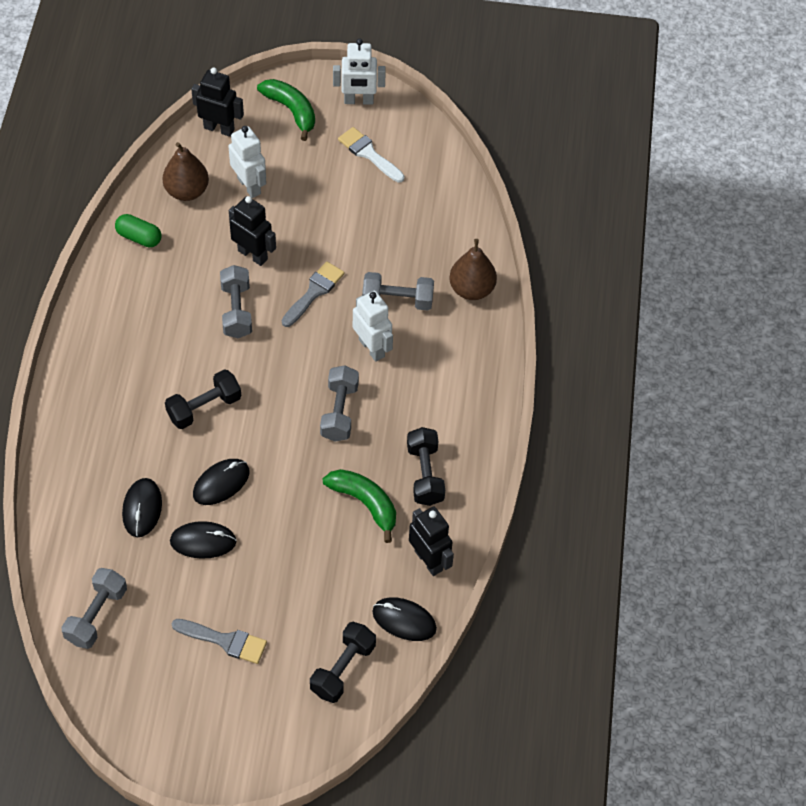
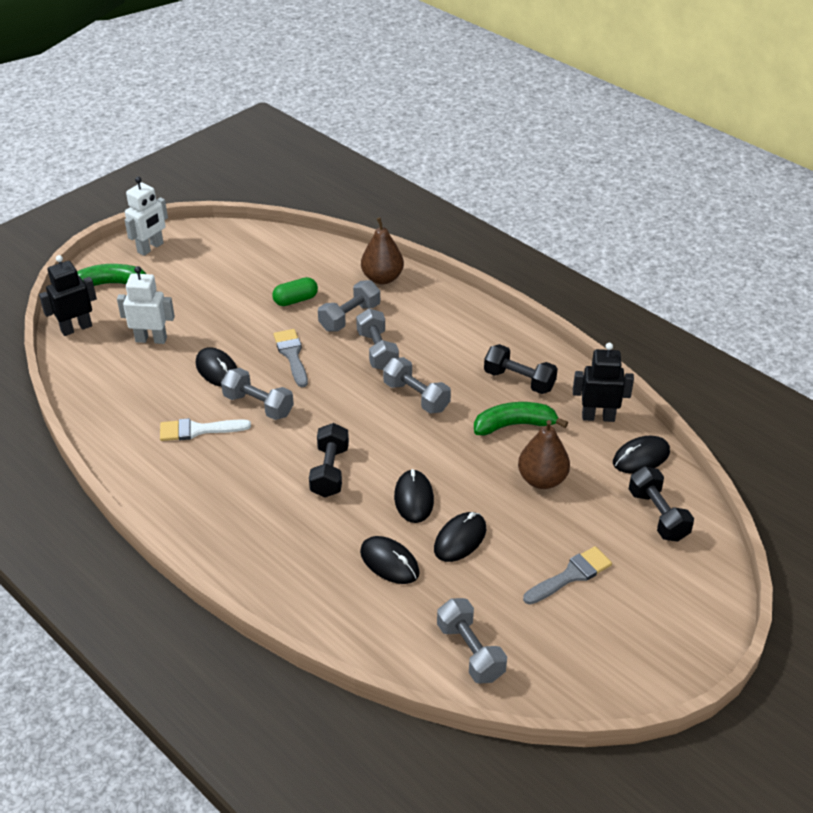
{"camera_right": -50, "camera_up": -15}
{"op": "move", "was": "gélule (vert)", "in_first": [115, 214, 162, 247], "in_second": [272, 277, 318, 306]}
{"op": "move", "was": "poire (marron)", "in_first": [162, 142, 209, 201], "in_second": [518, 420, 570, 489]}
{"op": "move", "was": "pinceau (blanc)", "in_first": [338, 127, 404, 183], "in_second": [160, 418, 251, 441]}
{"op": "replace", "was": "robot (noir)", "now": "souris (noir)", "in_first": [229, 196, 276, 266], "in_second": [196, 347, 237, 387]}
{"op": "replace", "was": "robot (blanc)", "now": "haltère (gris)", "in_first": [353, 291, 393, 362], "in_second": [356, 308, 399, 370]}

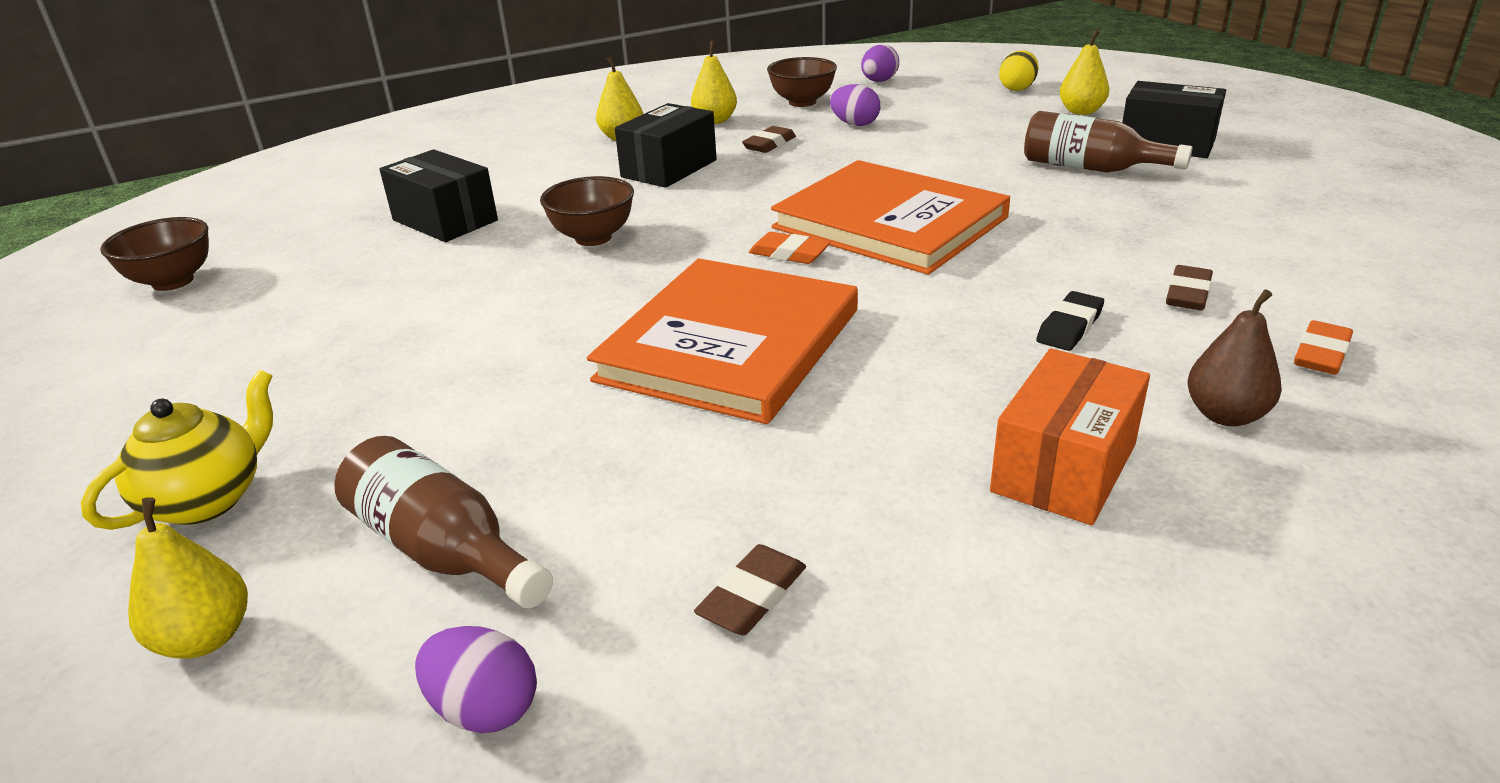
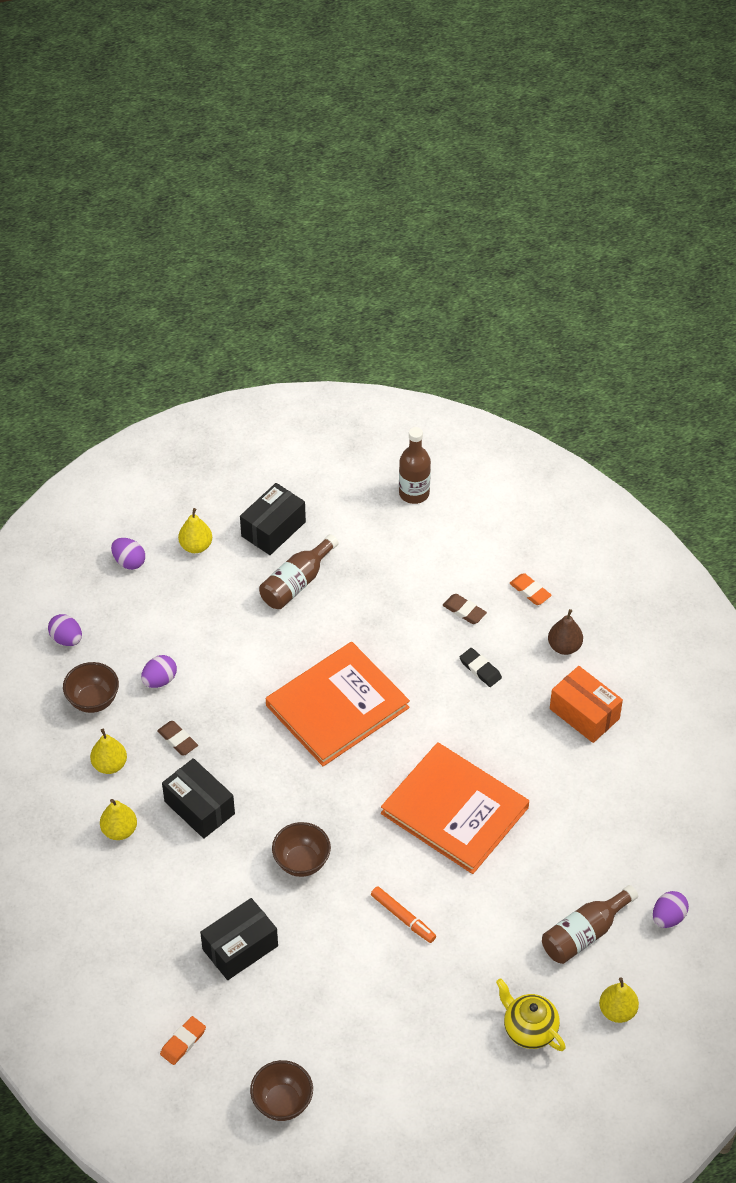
{"camera_right": -80, "camera_up": 20}
{"op": "delete", "was": "gomme (marron)", "in_first": [694, 544, 806, 635]}
{"op": "insert", "now": "feutre (orange)", "in_second": [371, 886, 436, 943]}
{"op": "insert", "now": "bouteille (marron)", "in_second": [399, 427, 431, 504]}
{"op": "move", "was": "gomme (orange)", "in_first": [749, 232, 830, 264], "in_second": [160, 1016, 206, 1065]}
{"op": "recolor", "was": "œuf (jaune)", "now": "œuf (violet)", "in_first": [999, 50, 1039, 91], "in_second": [111, 538, 145, 570]}

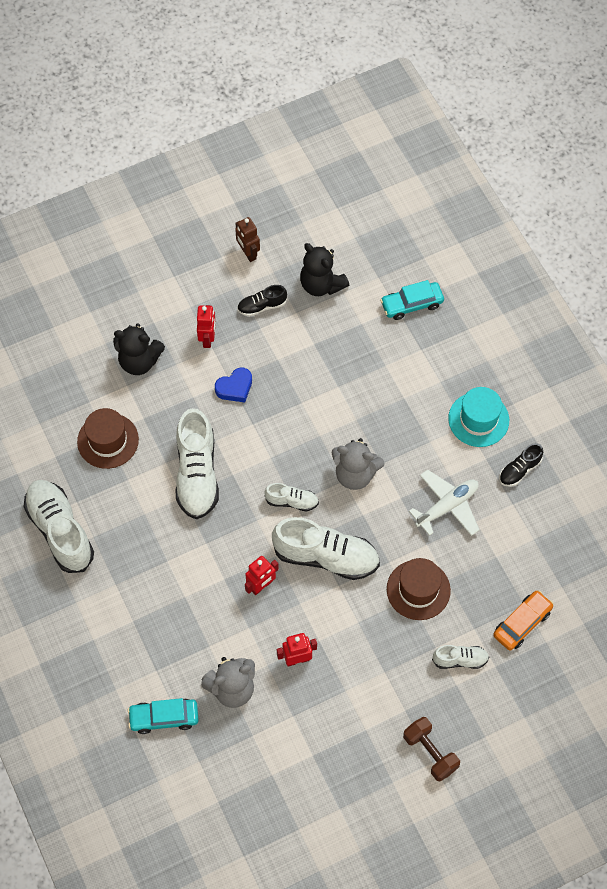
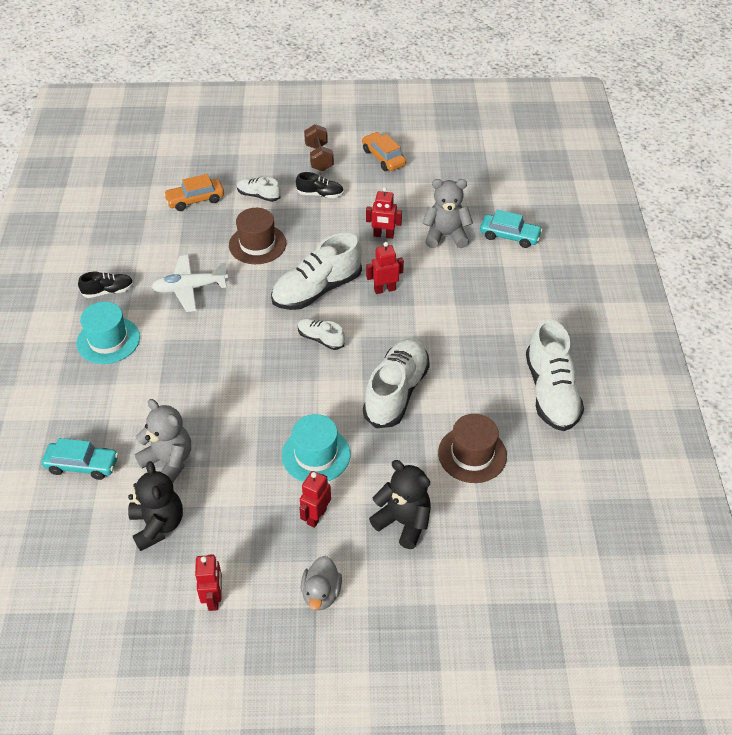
{"camera_right": -155, "camera_up": -15}
{"op": "insert", "now": "canard (gris)", "in_second": [301, 556, 342, 610]}
{"op": "insert", "now": "voiture (orange)", "in_second": [362, 132, 406, 171]}
{"op": "move", "was": "chaussure (noir)", "in_first": [237, 285, 287, 317], "in_second": [296, 172, 344, 198]}
{"op": "move", "was": "ours en peluche (gris)", "in_first": [332, 438, 384, 490], "in_second": [135, 399, 191, 484]}
{"op": "replace", "was": "cœur (bleu)", "now": "chapeau (turquoise)", "in_first": [215, 367, 252, 403], "in_second": [282, 414, 351, 482]}
{"op": "recolor", "was": "robot (marron)", "now": "robot (rouge)", "in_first": [235, 217, 260, 262], "in_second": [195, 554, 222, 611]}
{"op": "rotate", "was": "chaussure (blanc)", "in_first": [272, 517, 380, 580], "in_second": [271, 233, 362, 310], "clockwise": -75}

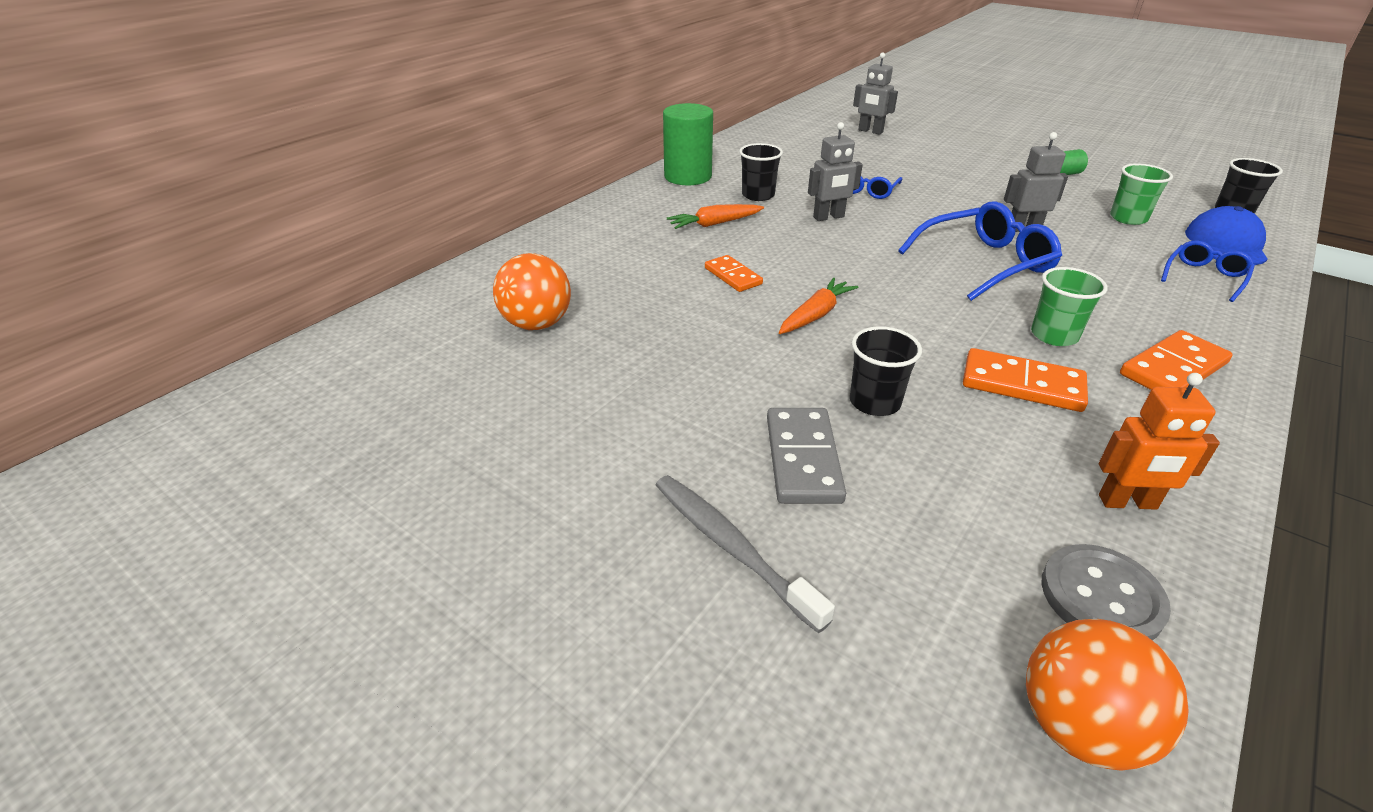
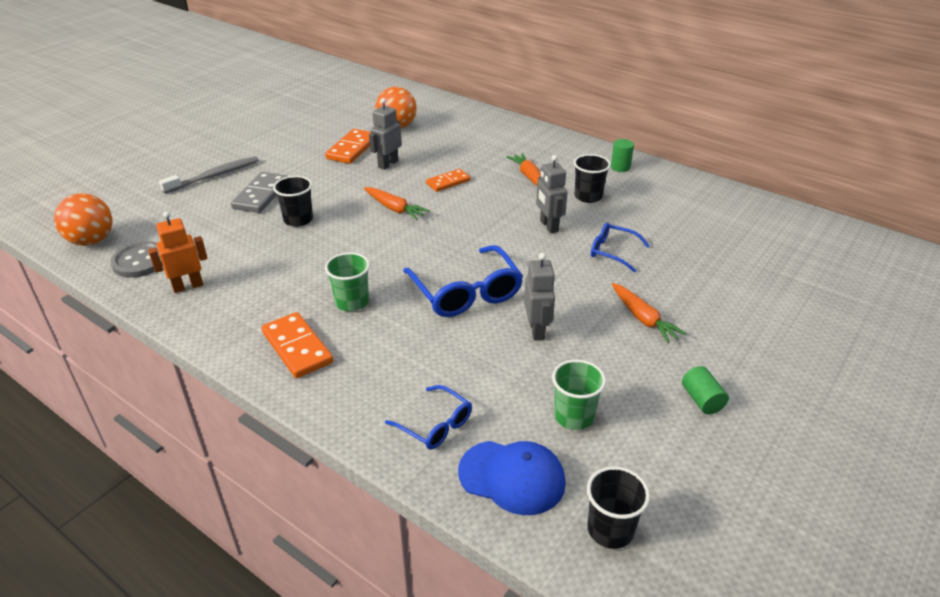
{"camera_right": 90, "camera_up": 0}
{"op": "insert", "now": "carotte (orange)", "in_second": [612, 283, 686, 343]}
{"op": "move", "was": "robot (gris)", "in_first": [853, 52, 898, 135], "in_second": [369, 98, 402, 170]}
{"op": "move", "was": "domino (orange)", "in_first": [963, 348, 1088, 412], "in_second": [325, 129, 371, 164]}
{"op": "rotate", "was": "domino (gris)", "in_first": [767, 408, 846, 504], "in_second": [231, 172, 288, 213], "clockwise": -75}
{"op": "rotate", "was": "robot (orange)", "in_first": [1099, 373, 1220, 510], "in_second": [148, 211, 208, 293], "clockwise": 60}
{"op": "resize", "was": "cylindre (vert)", "in_first": [663, 103, 713, 185], "in_second": [611, 139, 634, 172], "ratio": 0.49}

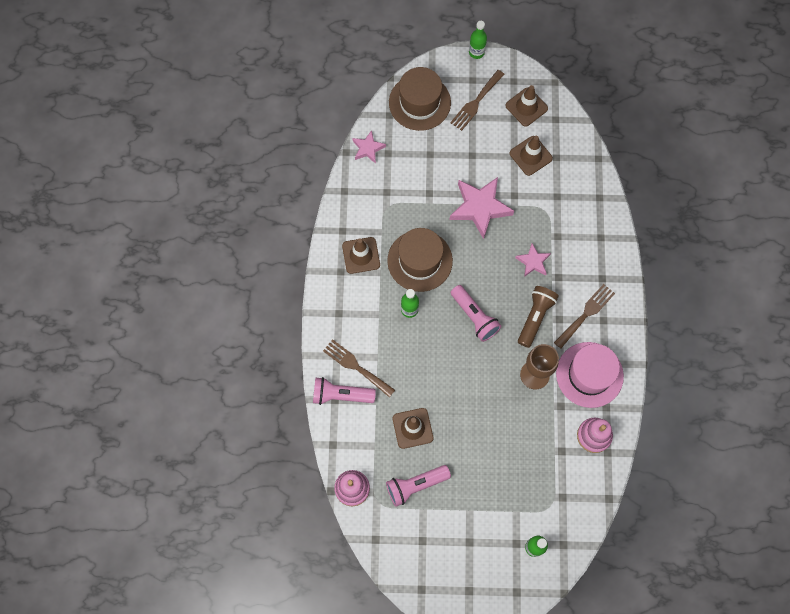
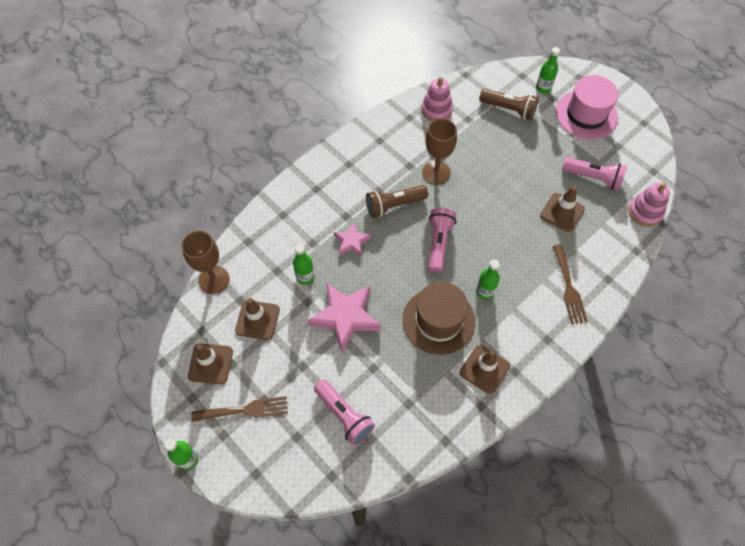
{"camera_right": -135, "camera_up": -10}
{"op": "delete", "was": "étoile (rose)", "in_first": [352, 130, 386, 164]}
{"op": "delete", "was": "chapeau (marron)", "in_first": [389, 67, 451, 131]}
{"op": "delete", "was": "fourchette (marron)", "in_first": [554, 284, 615, 348]}
{"op": "insert", "now": "verre à pied (marron)", "in_second": [181, 231, 230, 294]}
{"op": "insert", "now": "bouteille (vert)", "in_second": [293, 244, 314, 285]}
{"op": "insert", "now": "lampe de poche (marron)", "in_second": [479, 89, 539, 120]}
{"op": "move", "was": "lampe de poche (rose)", "in_first": [313, 377, 376, 405], "in_second": [314, 379, 375, 445]}
{"op": "move", "was": "chapeau (rose)", "in_first": [556, 342, 624, 408], "in_second": [556, 75, 618, 139]}

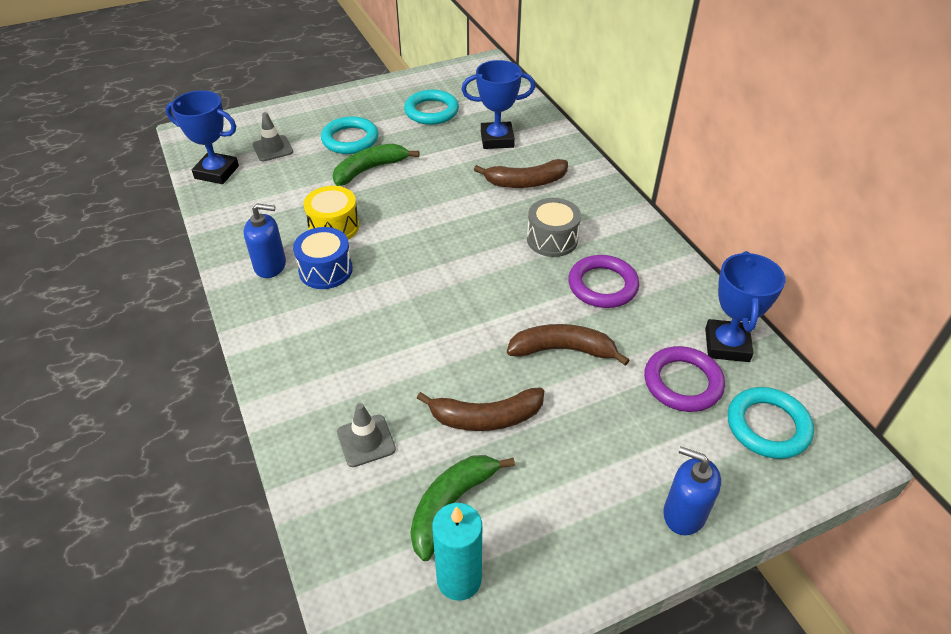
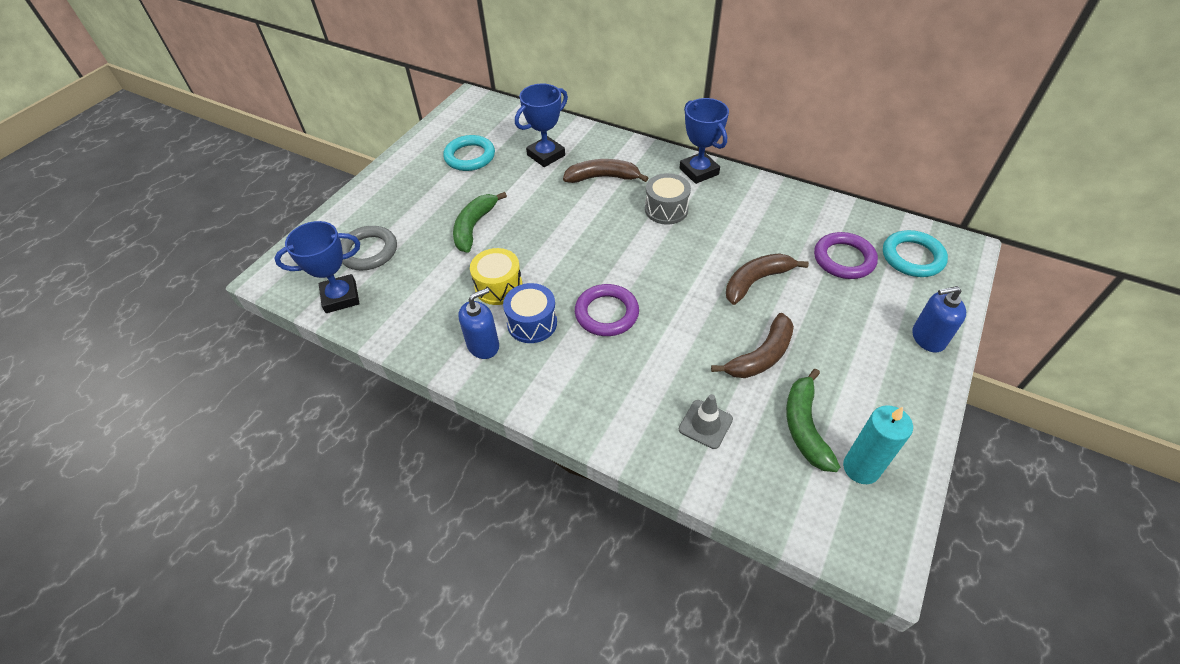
{"camera_right": -35, "camera_up": 5}
{"op": "delete", "was": "anneau (turquoise)", "in_first": [321, 116, 379, 154]}
{"op": "move", "was": "anneau (violet)", "in_first": [568, 255, 639, 308], "in_second": [575, 284, 639, 336]}
{"op": "move", "was": "trophée (bleu)", "in_first": [705, 251, 786, 362], "in_second": [680, 98, 729, 184]}
{"op": "replace", "was": "cône de chantier (gris)", "now": "anneau (gris)", "in_first": [253, 112, 293, 161], "in_second": [341, 226, 397, 271]}
{"op": "rotate", "was": "banane (marron)", "in_first": [474, 159, 568, 188], "in_second": [563, 159, 648, 183], "clockwise": -135}

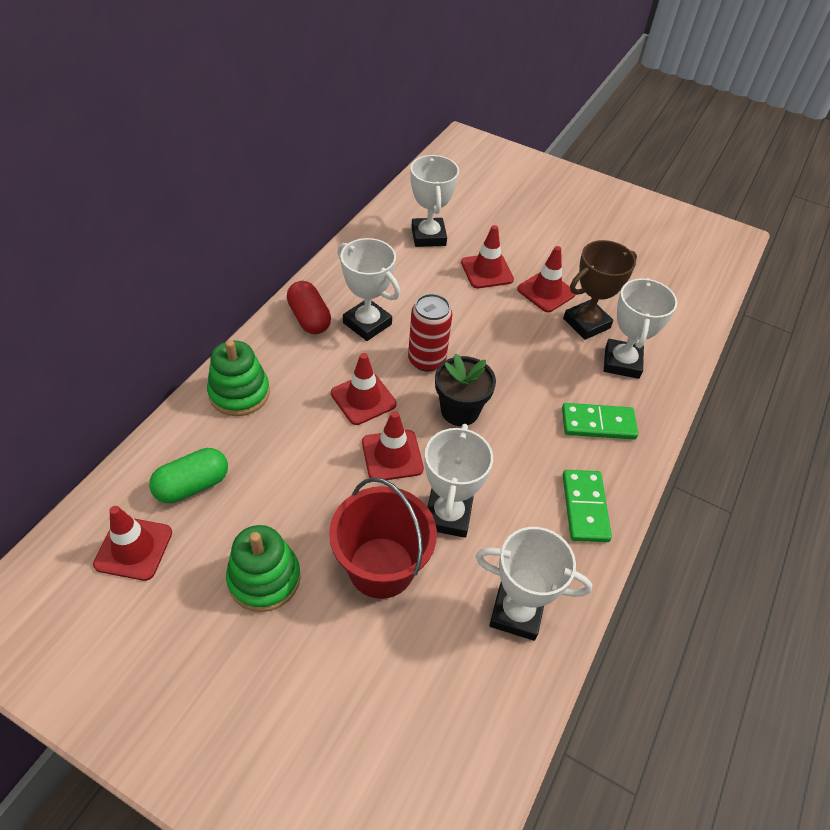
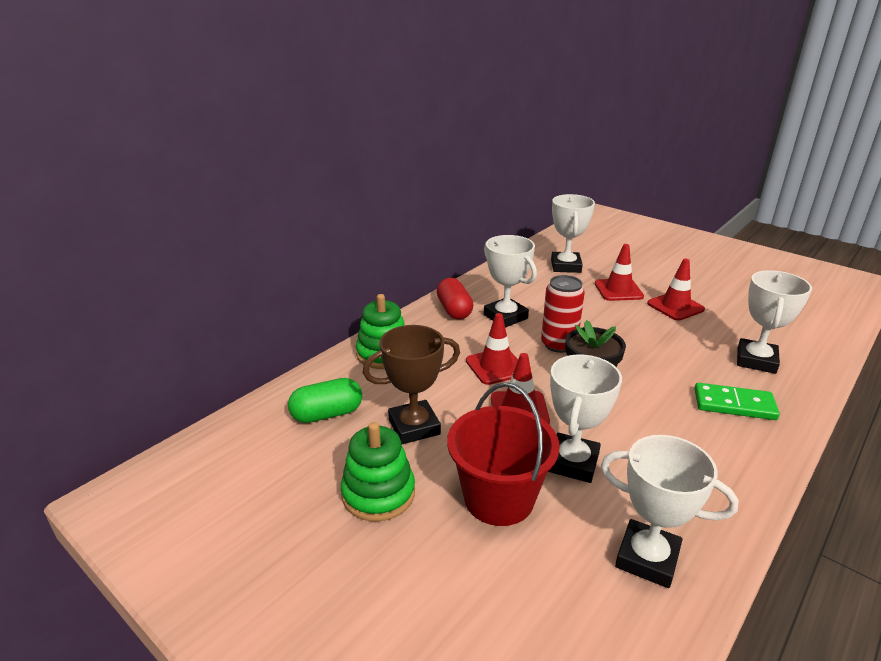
{"camera_right": 15, "camera_up": -20}
{"op": "delete", "was": "cône de chantier (rouge)", "in_first": [93, 506, 172, 581]}
{"op": "delete", "was": "domino (vert)", "in_first": [563, 470, 612, 542]}
{"op": "move", "was": "trophée (marron)", "in_first": [563, 240, 637, 340], "in_second": [363, 325, 460, 444]}

